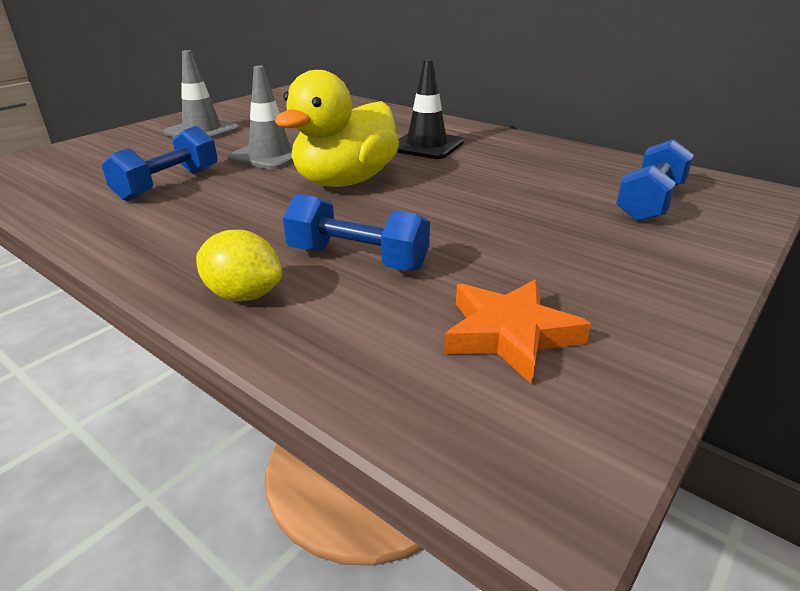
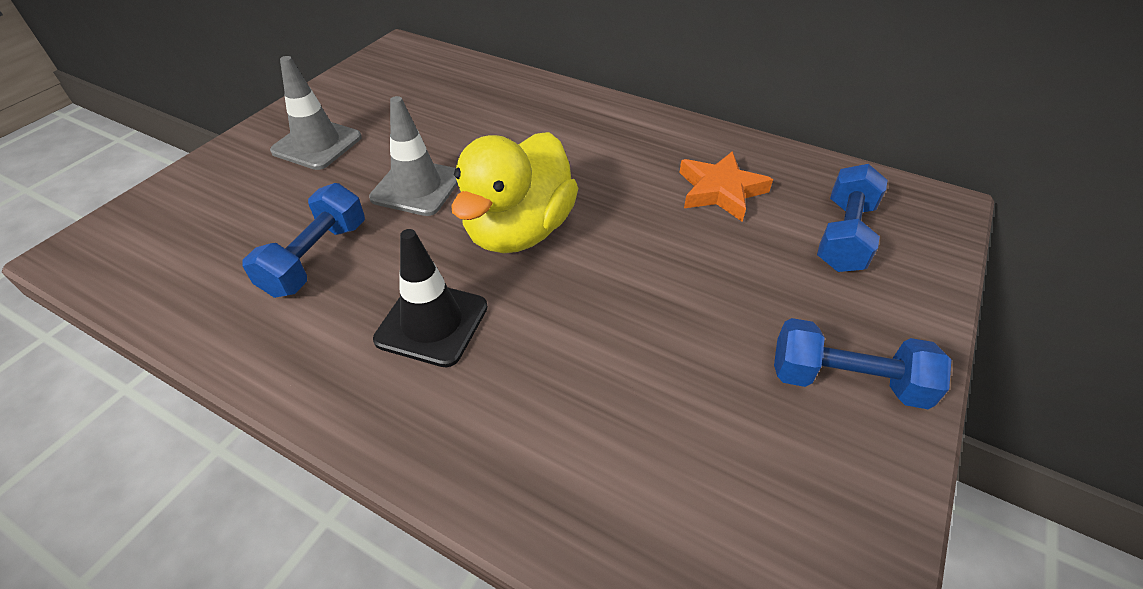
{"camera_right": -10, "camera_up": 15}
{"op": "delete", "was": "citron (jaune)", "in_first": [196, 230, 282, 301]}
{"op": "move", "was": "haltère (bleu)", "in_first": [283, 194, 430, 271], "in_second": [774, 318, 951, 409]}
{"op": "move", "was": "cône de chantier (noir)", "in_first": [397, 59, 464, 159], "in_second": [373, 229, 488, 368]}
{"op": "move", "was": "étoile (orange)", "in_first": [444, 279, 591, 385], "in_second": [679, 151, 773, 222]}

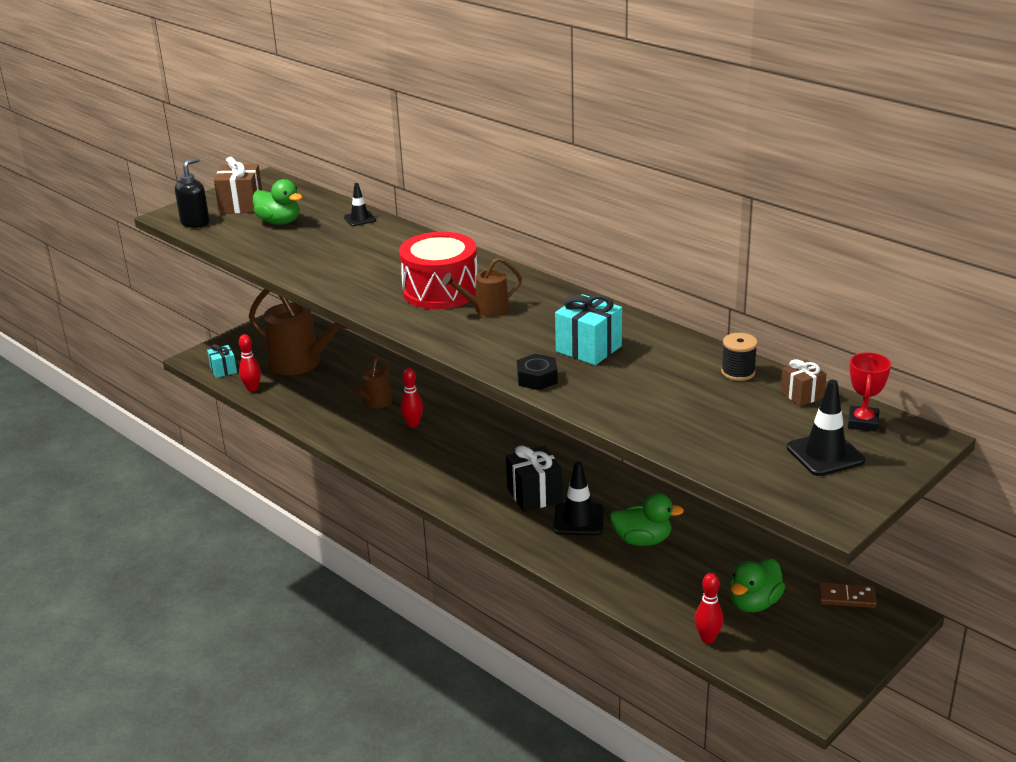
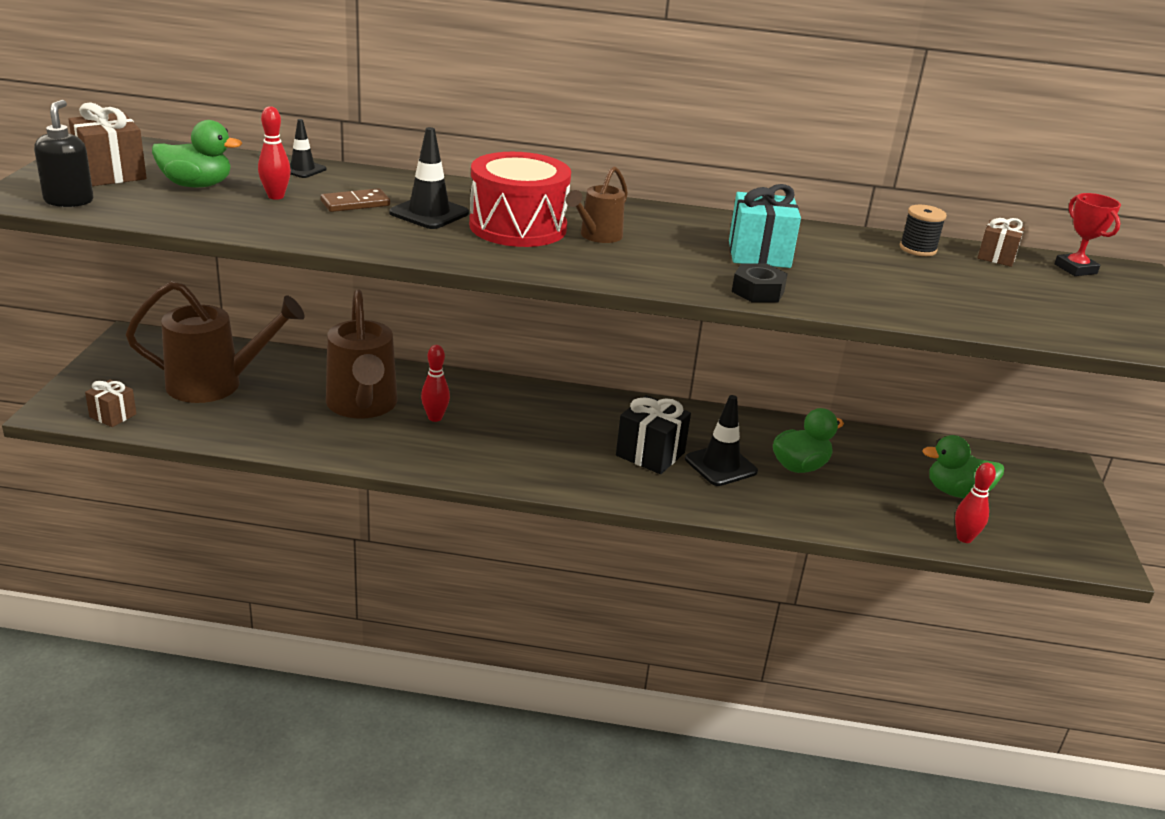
{"camera_right": -40, "camera_up": 0}
{"op": "move", "was": "quille (rouge)", "in_first": [239, 334, 261, 392], "in_second": [258, 106, 291, 200]}
{"op": "move", "was": "cône de chantier (noir)", "in_first": [787, 380, 865, 476], "in_second": [389, 127, 469, 229]}
{"op": "move", "was": "domino (marron)", "in_first": [818, 582, 877, 608], "in_second": [321, 188, 390, 212]}
{"op": "recolor", "was": "cadeau (turquoise)", "now": "cadeau (marron)", "in_first": [207, 344, 237, 378], "in_second": [85, 379, 137, 427]}
{"op": "rotate", "was": "canard (vert)", "in_first": [730, 558, 785, 612], "in_second": [922, 435, 1004, 498], "clockwise": 90}
{"op": "resize", "was": "arrosoir (marron)", "in_first": [351, 357, 392, 408], "in_second": [326, 289, 397, 418], "ratio": 1.88}

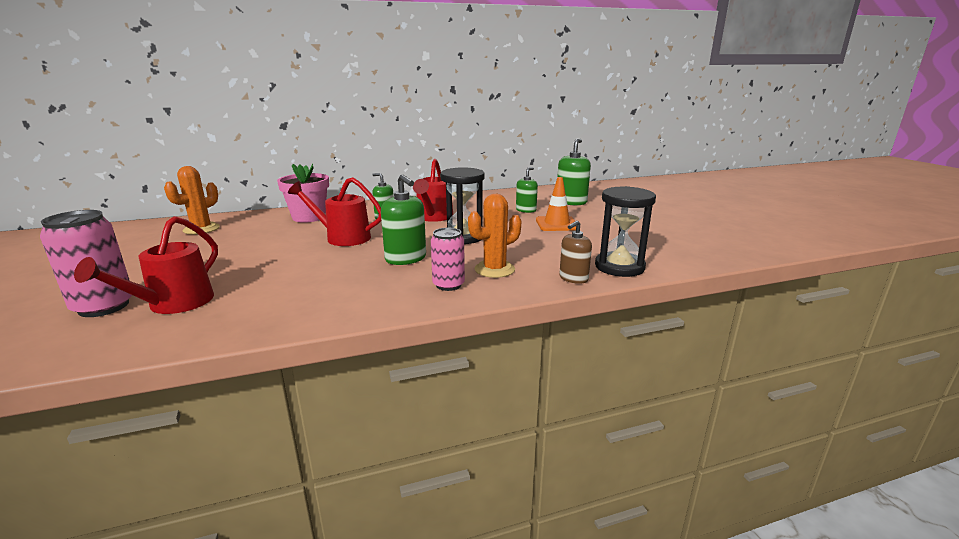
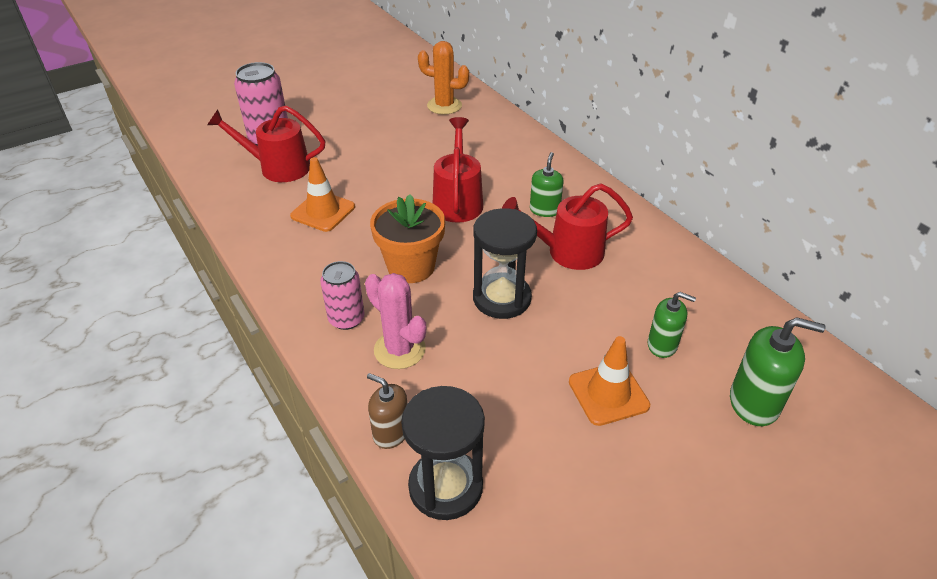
{"camera_right": 75, "camera_up": 20}
{"op": "delete", "was": "pot de fleurs (rose)", "in_first": [277, 164, 329, 223]}
{"op": "insert", "now": "cône de chantier (orange)", "in_second": [290, 157, 355, 232]}
{"op": "replace", "was": "distributeur de savon (vert)", "now": "pot de fleurs (orange)", "in_first": [381, 174, 426, 265], "in_second": [370, 194, 445, 283]}
{"op": "recolor", "was": "cactus (orange)", "now": "cactus (rose)", "in_first": [468, 194, 521, 278], "in_second": [365, 273, 426, 369]}

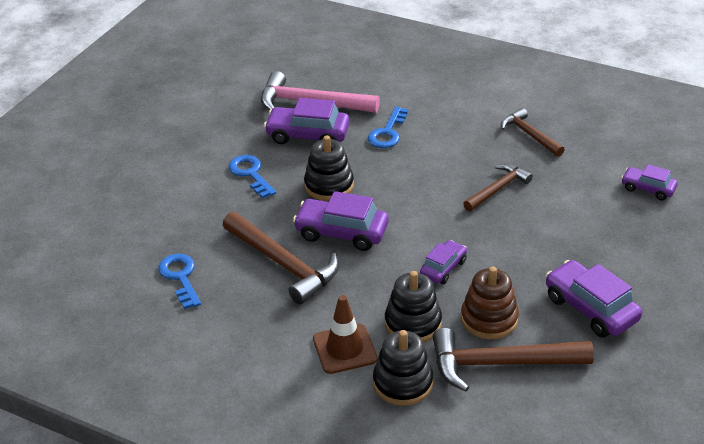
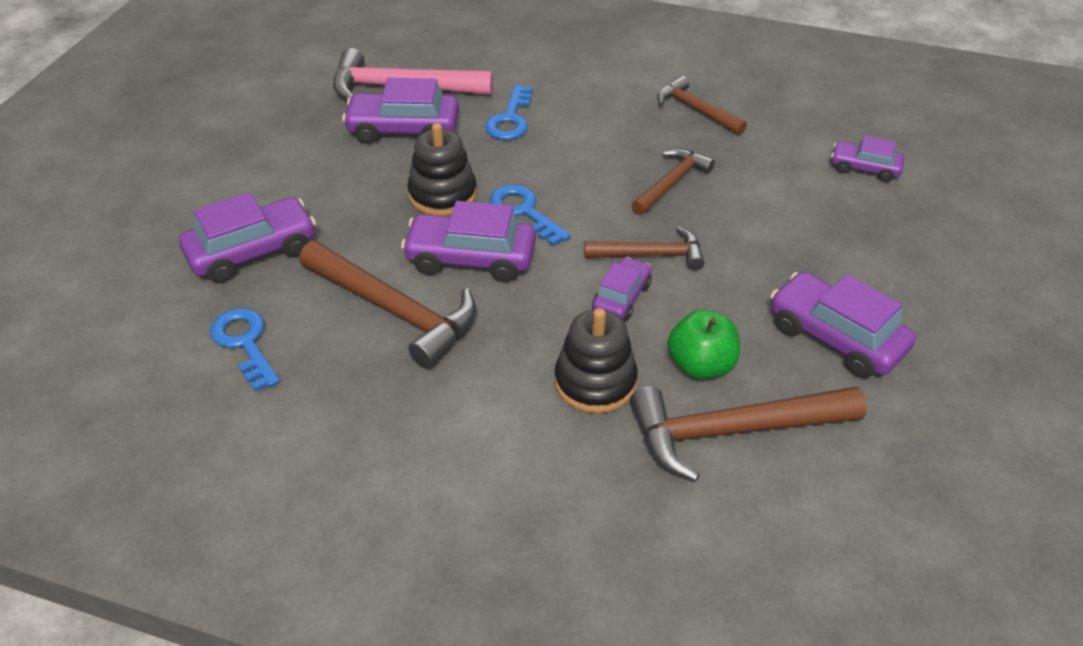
{"camera_right": -10, "camera_up": 5}
{"op": "delete", "was": "cône de chantier (marron)", "in_first": [313, 295, 377, 374]}
{"op": "delete", "was": "jouet à empiler (noir)", "in_first": [373, 330, 433, 406]}
{"op": "insert", "now": "voiture (violet)", "in_second": [179, 192, 316, 283]}
{"op": "insert", "now": "marteau (marron)", "in_second": [584, 226, 705, 270]}
{"op": "move", "was": "clé (bleu)", "in_first": [228, 155, 276, 198], "in_second": [490, 185, 571, 246]}
{"op": "replace", "was": "jouet à empiler (marron)", "now": "pomme (vert)", "in_first": [461, 266, 519, 339], "in_second": [668, 310, 740, 379]}

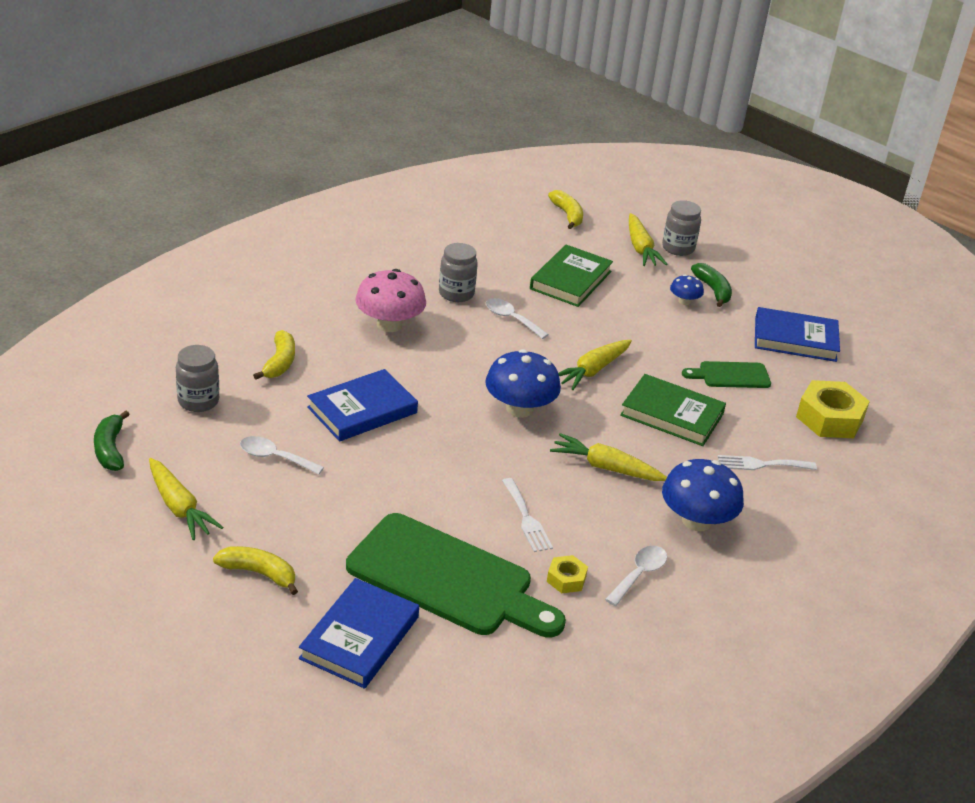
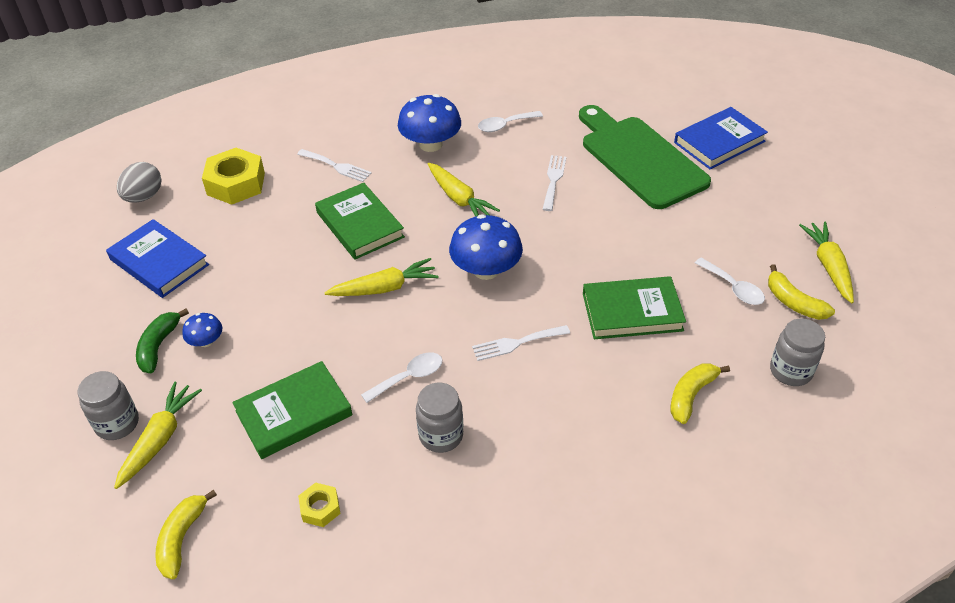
{"camera_right": -145, "camera_up": 10}
{"op": "delete", "was": "banane (vert)", "in_first": [94, 410, 130, 471]}
{"op": "delete", "was": "champignon (rose)", "in_first": [355, 269, 426, 332]}
{"op": "delete", "was": "planche à découper (vert)", "in_first": [682, 361, 771, 388]}
{"op": "insert", "now": "œuf (gris)", "in_second": [117, 162, 161, 203]}
{"op": "insert", "now": "fourchette (blanc)", "in_second": [472, 325, 570, 361]}
{"op": "move", "was": "banane (jaune)", "in_first": [213, 546, 298, 595], "in_second": [768, 265, 835, 320]}
{"op": "move", "was": "écrou (jaune)", "in_first": [547, 555, 588, 593], "in_second": [298, 482, 341, 527]}
{"op": "recolor", "was": "livre (bleu)", "now": "livre (vert)", "in_first": [307, 369, 418, 441], "in_second": [583, 276, 686, 339]}
{"op": "rotate", "was": "cuillère (blanc)", "in_first": [486, 298, 549, 339], "in_second": [361, 352, 442, 403], "clockwise": -105}

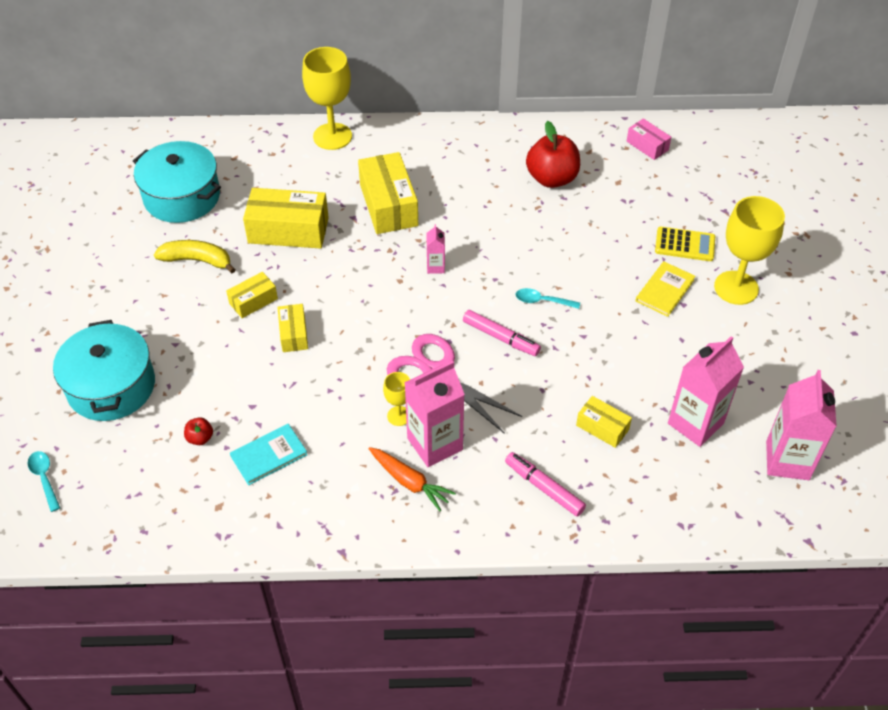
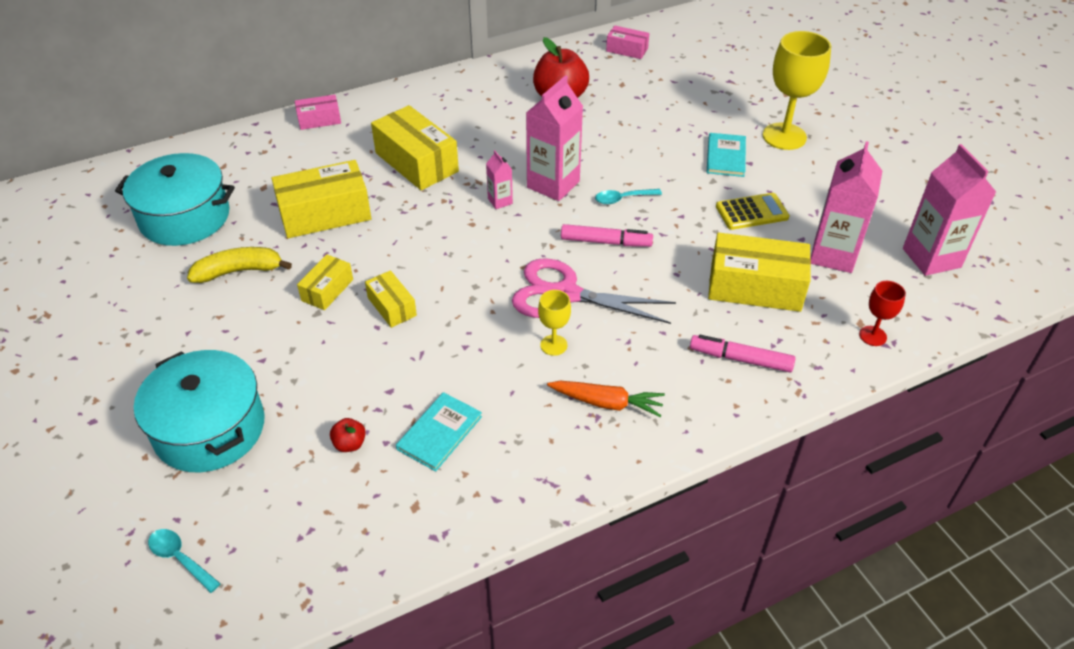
{"camera_right": -25, "camera_up": -5}
{"op": "insert", "now": "verre à pied (rouge)", "in_second": [859, 281, 906, 346]}
{"op": "move", "was": "brique de lait (rose)", "in_first": [404, 361, 465, 467], "in_second": [526, 75, 583, 201]}
{"op": "move", "was": "calculatrice (jaune)", "in_first": [655, 227, 715, 261], "in_second": [716, 193, 790, 230]}
{"op": "replace", "was": "verre à pied (jaune)", "now": "boîte (rose)", "in_first": [302, 47, 352, 150], "in_second": [295, 95, 341, 130]}
{"op": "recolor", "was": "livre (jaune)", "now": "livre (turquoise)", "in_first": [635, 261, 696, 317], "in_second": [707, 133, 746, 177]}
{"op": "resize", "was": "boîte (jaune)", "in_first": [576, 396, 632, 448], "in_second": [708, 233, 811, 312], "ratio": 1.86}

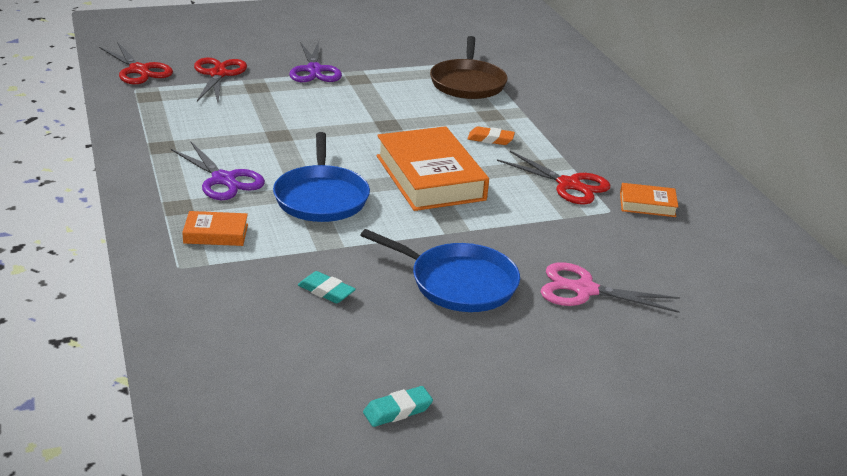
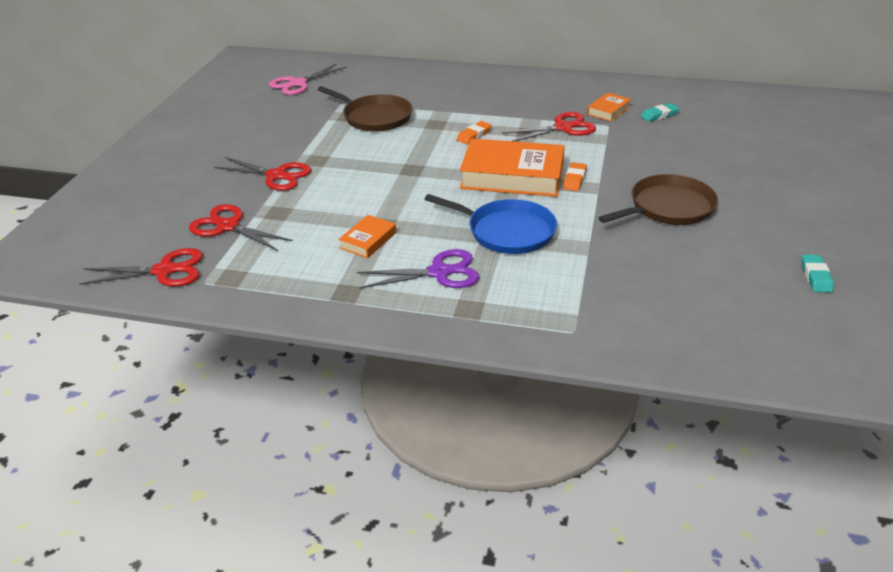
{"camera_right": -55, "camera_up": 5}
{"op": "insert", "now": "gomme (orange)", "in_second": [563, 162, 587, 191]}
{"op": "move", "was": "livre (orange)", "in_first": [182, 211, 248, 246], "in_second": [338, 215, 396, 258]}
{"op": "move", "was": "gomme (turquoise)", "in_first": [298, 271, 356, 303], "in_second": [641, 103, 680, 122]}
{"op": "move", "was": "ciseaux (rose)", "in_first": [541, 262, 680, 313], "in_second": [269, 64, 346, 95]}
{"op": "recolor", "was": "ciseaux (violet)", "now": "ciseaux (rouge)", "in_first": [289, 41, 342, 82], "in_second": [214, 157, 312, 191]}
{"op": "recolor", "was": "poêle (bleu)", "now": "poêle (marron)", "in_first": [360, 229, 520, 312], "in_second": [598, 174, 718, 225]}

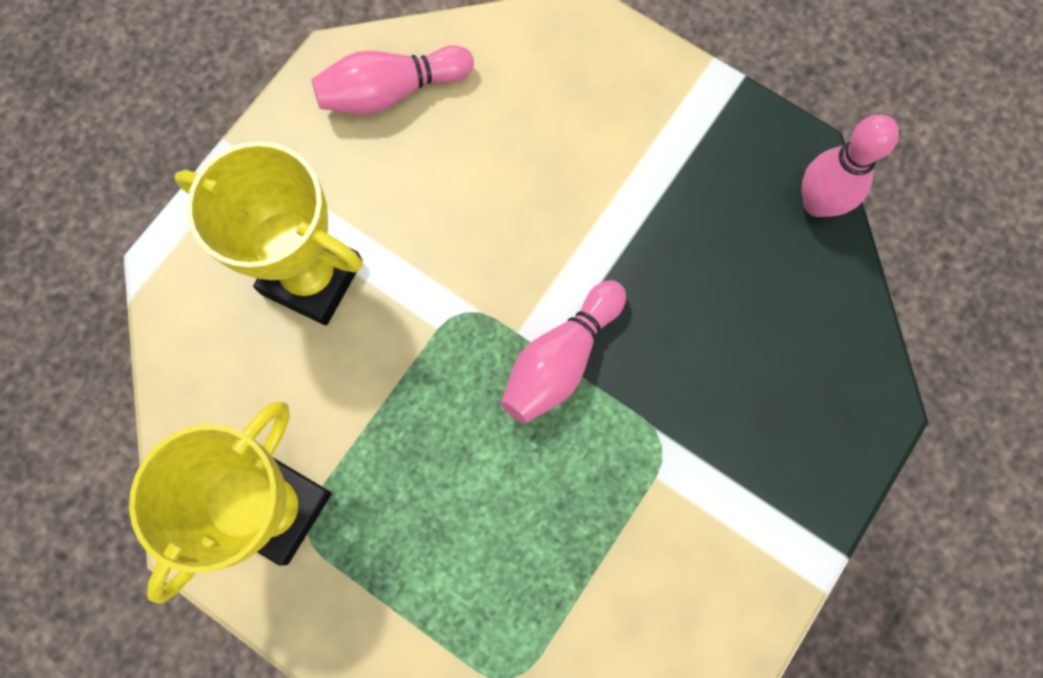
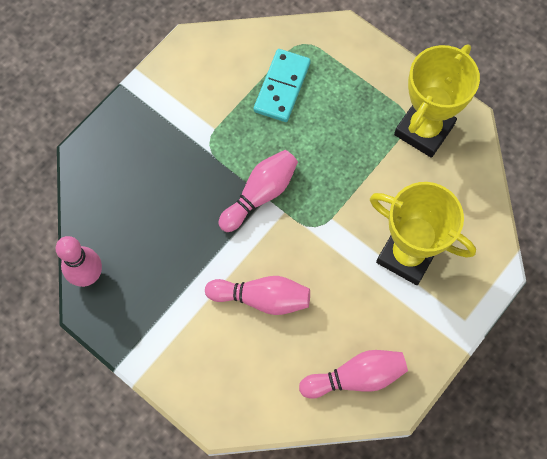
{"camera_right": -175, "camera_up": -5}
{"op": "insert", "now": "quille (rose)", "in_second": [205, 276, 310, 315]}
{"op": "insert", "now": "domino (turquoise)", "in_second": [253, 49, 311, 122]}

